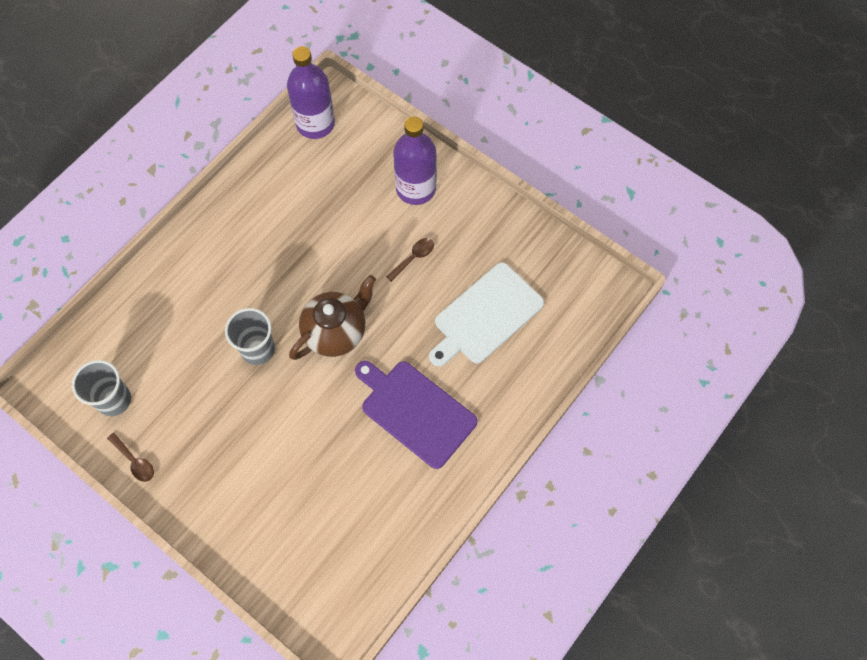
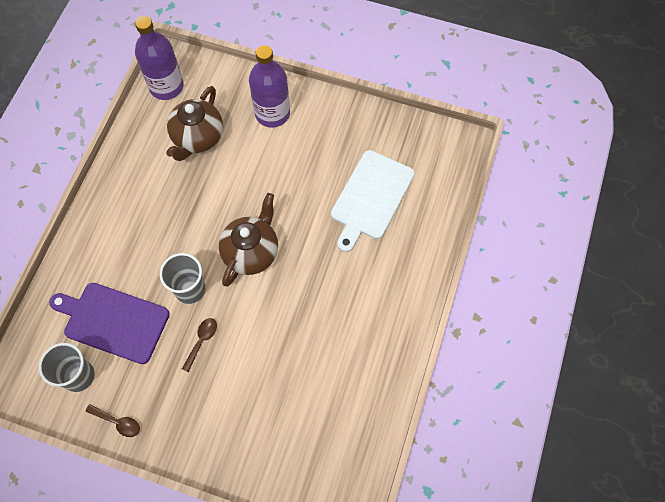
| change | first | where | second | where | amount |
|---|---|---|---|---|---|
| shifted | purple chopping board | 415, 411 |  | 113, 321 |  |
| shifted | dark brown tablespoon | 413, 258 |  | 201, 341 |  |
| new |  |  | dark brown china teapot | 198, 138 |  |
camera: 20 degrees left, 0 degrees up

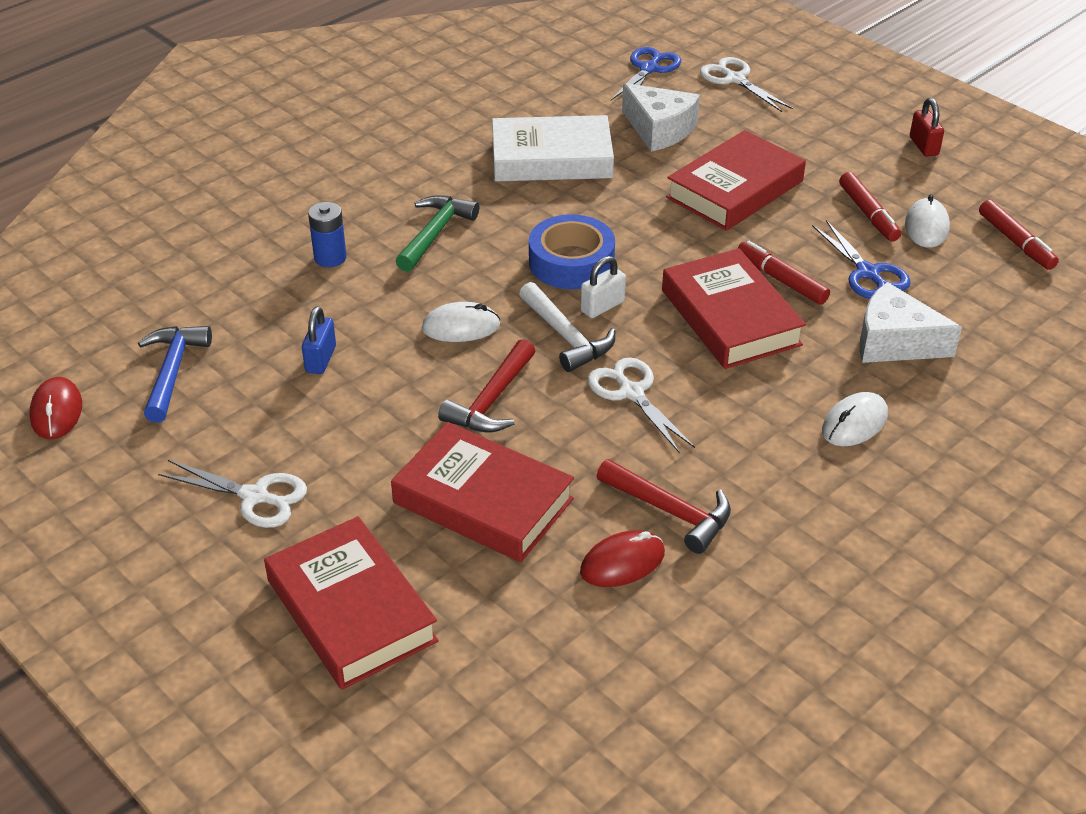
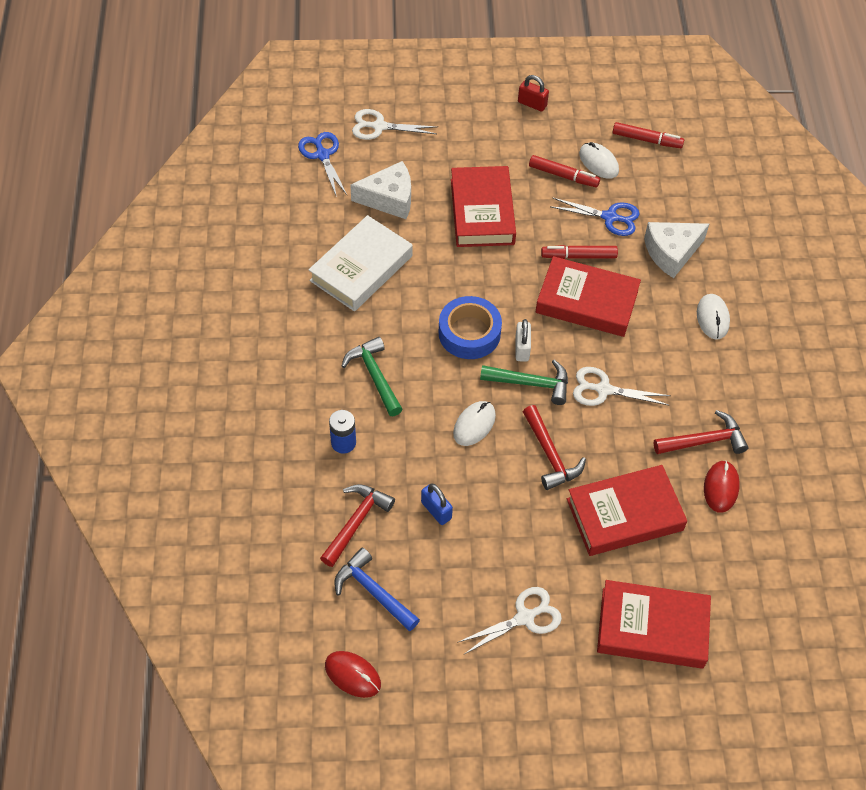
| change | first | where | second | where | amount |
|---|---|---|---|---|---|
| repainted | pure white carpenter's hammer | 566, 337 | leaf-green carpenter's hammer | 531, 383 |  |
| new |  |  | red carpenter's hammer | 356, 522 |  |
camera: 50 degrees left, 15 degrees up

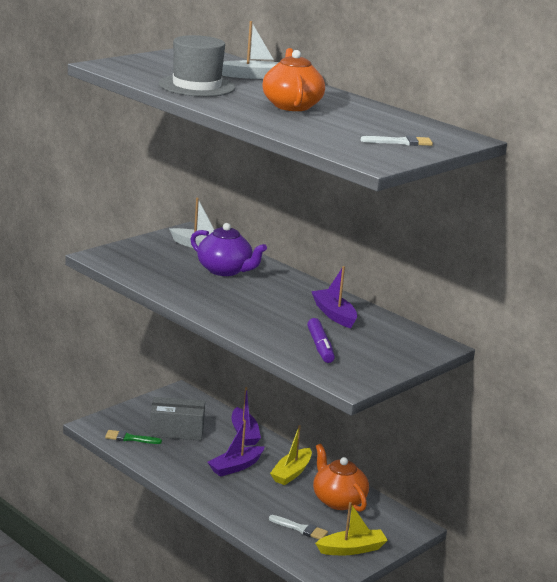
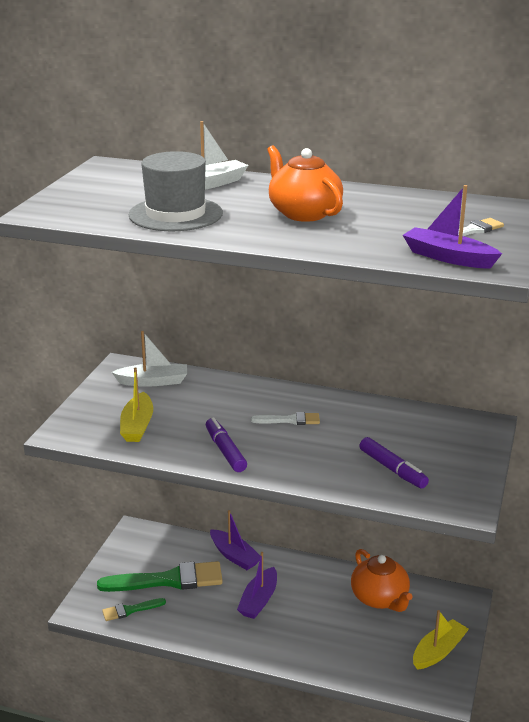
| change | first | where | second | where | amount |
|---|---|---|---|---|---|
| swapped | gray parcel | 176, 430 | leaf-green paintbrush | 168, 580 |  |
| gone | purple china teapot | 225, 270 |  |  |  |
| shifted | pure white paintbrush | 301, 529 |  | 290, 420 |  |
| shifted | golden toy boat | 291, 473 |  | 137, 426 |  |
| shifted | purple toy boat | 334, 315 |  | 448, 257 |  |
| rotated | orange china teapot | 338, 500 |  | 380, 598 | 150 degrees counterclockwise |
| new |  |  | purple marker pen | 225, 451 |  |
camera: 25 degrees left, 5 degrees up

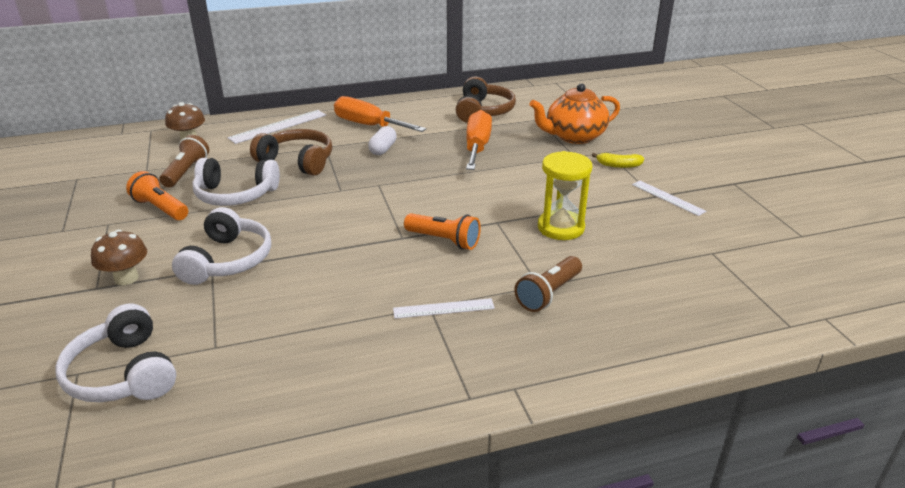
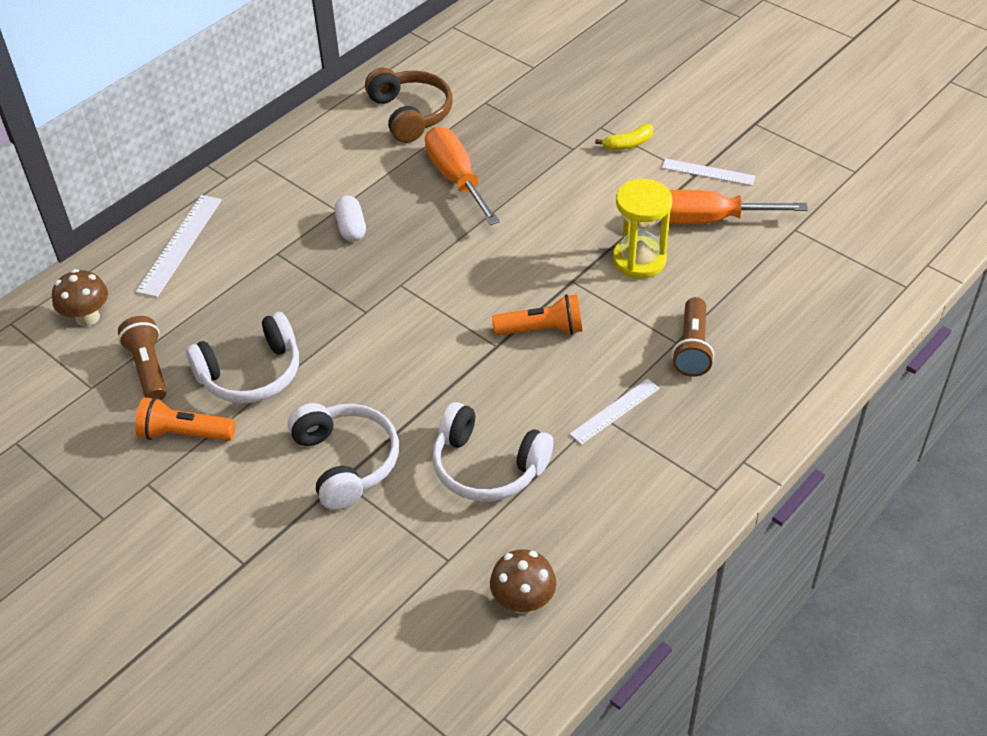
| change | first | where | second | where | amount |
|---|---|---|---|---|---|
| shifted | pure white headset | 123, 373 |  | 487, 466 |  |
| shifted | dark brown mushroom | 126, 278 |  | 523, 601 |  |
| gone | dark brown headset | 297, 161 |  |  |  |
| shifted | orange flat screwdriver | 369, 125 |  | 707, 220 |  |
| gone | orange china teapot | 574, 136 |  |  |  |
camera: 30 degrees left, 15 degrees up

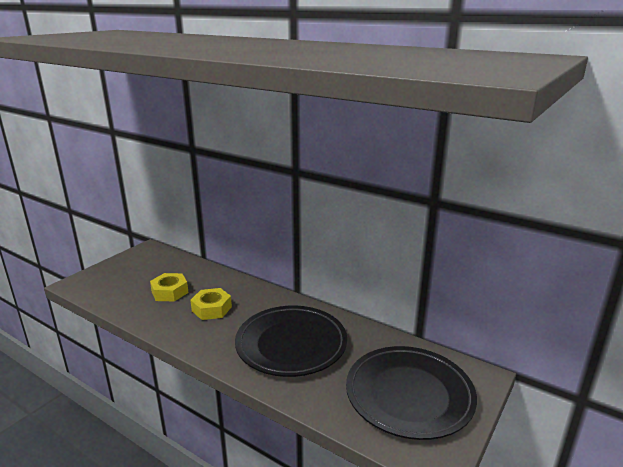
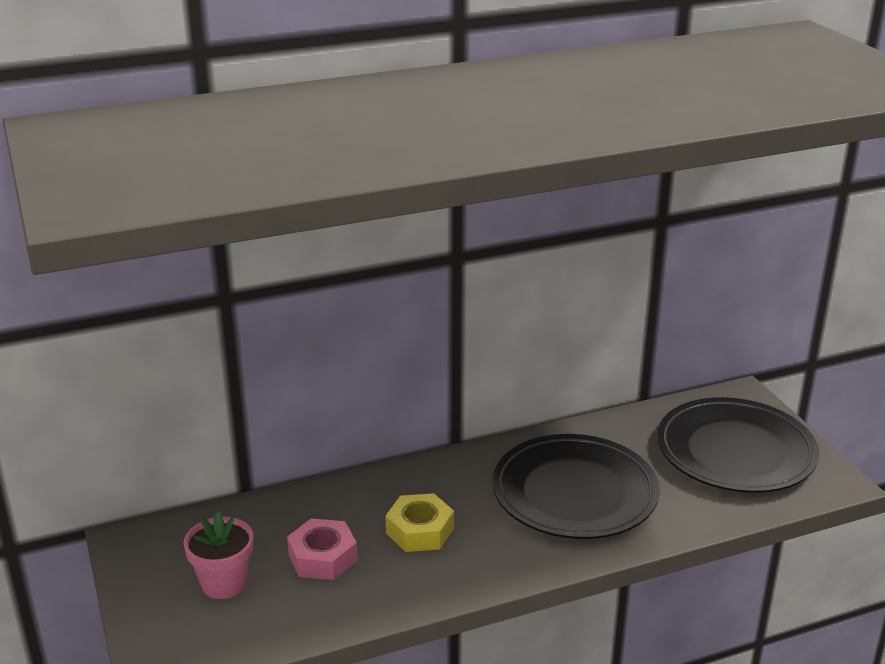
| change | first | where | second | where | amount |
|---|---|---|---|---|---|
| repainted | golden nut | 170, 292 | rose-pink nut | 323, 557 |  |
| new |  |  | rose-pink flower pot | 224, 583 |  |
camera: 55 degrees left, 5 degrees up

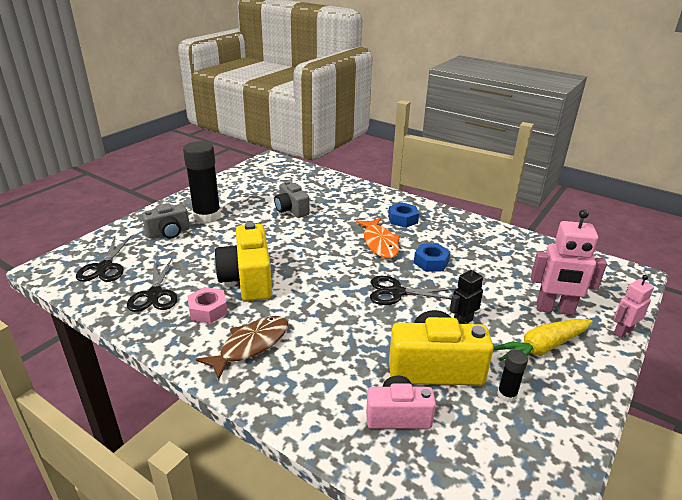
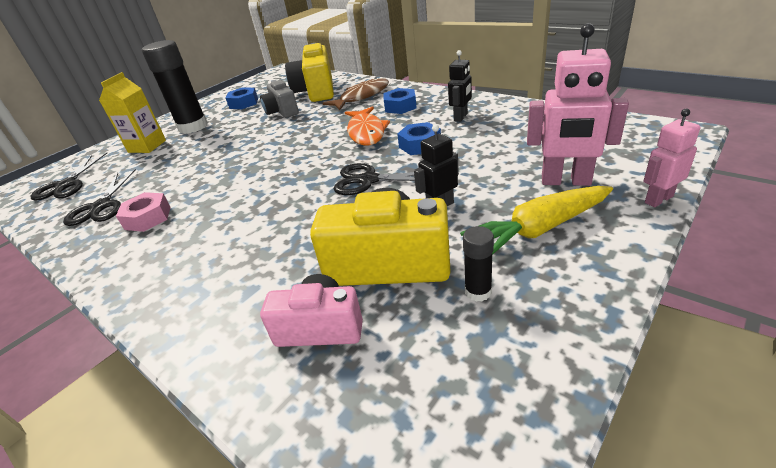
| change | first | where | second | where | amount |
|---|---|---|---|---|---|
| swapped | gray camera | 169, 233 | golden milk carton | 147, 146 |  |
| shifted | dark brown toy fish | 250, 345 |  | 362, 96 |  |
| shifted | golden camera | 248, 279 |  | 316, 91 |  |
| new |  |  | cobalt nut | 244, 103 |  |
| new |  |  | jet-black robot | 461, 117 |  |
camera: 10 degrees right, 5 degrees up

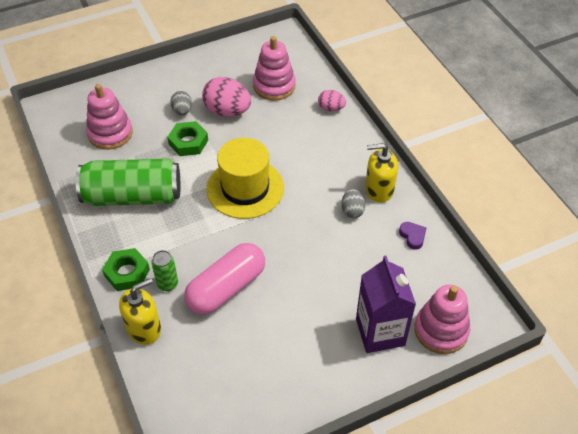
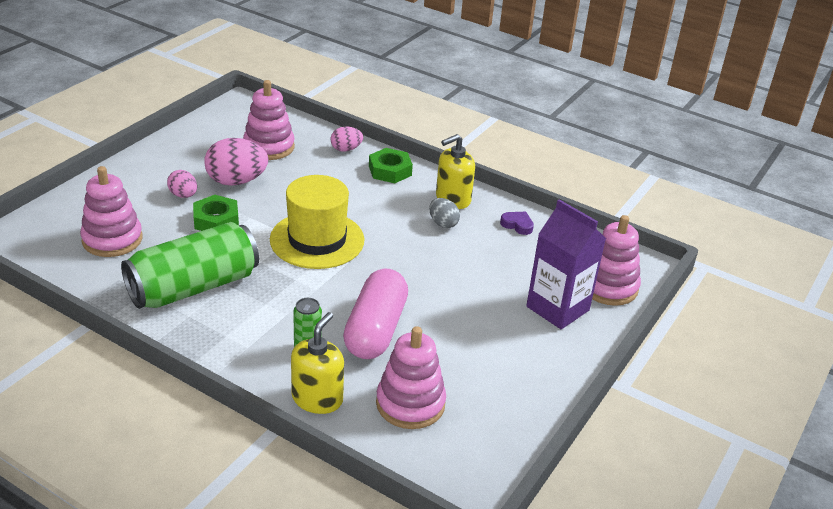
| change | first | where | second | where | amount |
|---|---|---|---|---|---|
| shifted | leaf-green nut | 127, 273 |  | 390, 170 |  |
| repainted | gray toy egg | 182, 111 | rose-pink toy egg | 183, 195 |  |
| new |  |  | rose-pink stacking rings | 410, 404 |  |
camera: 35 degrees left, 15 degrees down

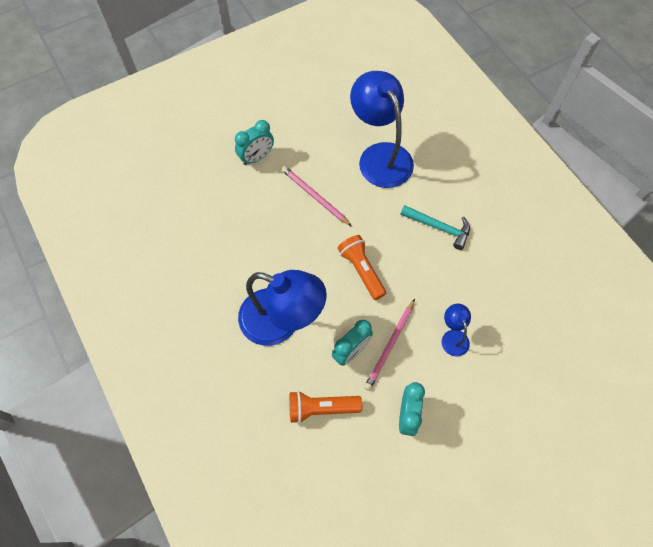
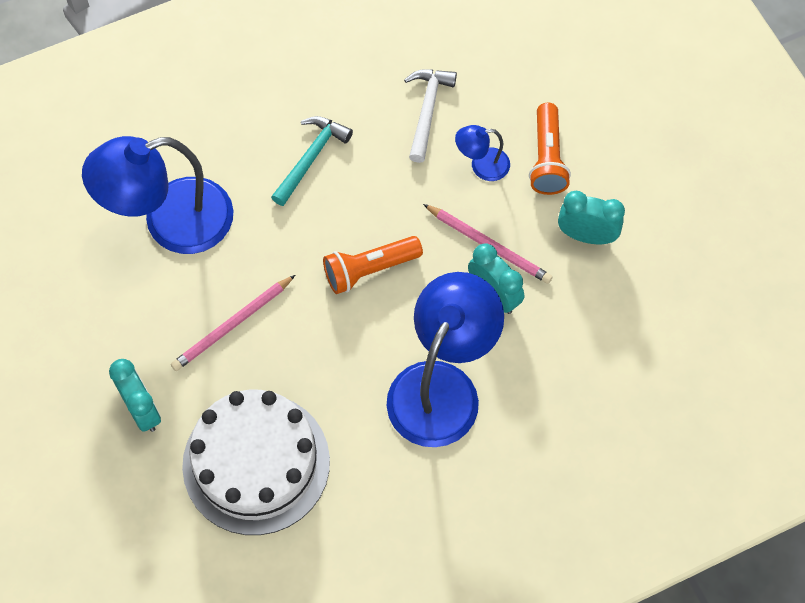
| change | first | where | second | where | amount |
|---|---|---|---|---|---|
| shifted | orange pocket torch | 321, 408 |  | 547, 158 |  |
| new |  |  | pure white gateau | 256, 463 |  |
| new |  |  | pure white carpenter's hammer | 427, 111 |  |
camera: 85 degrees left, 0 degrees up

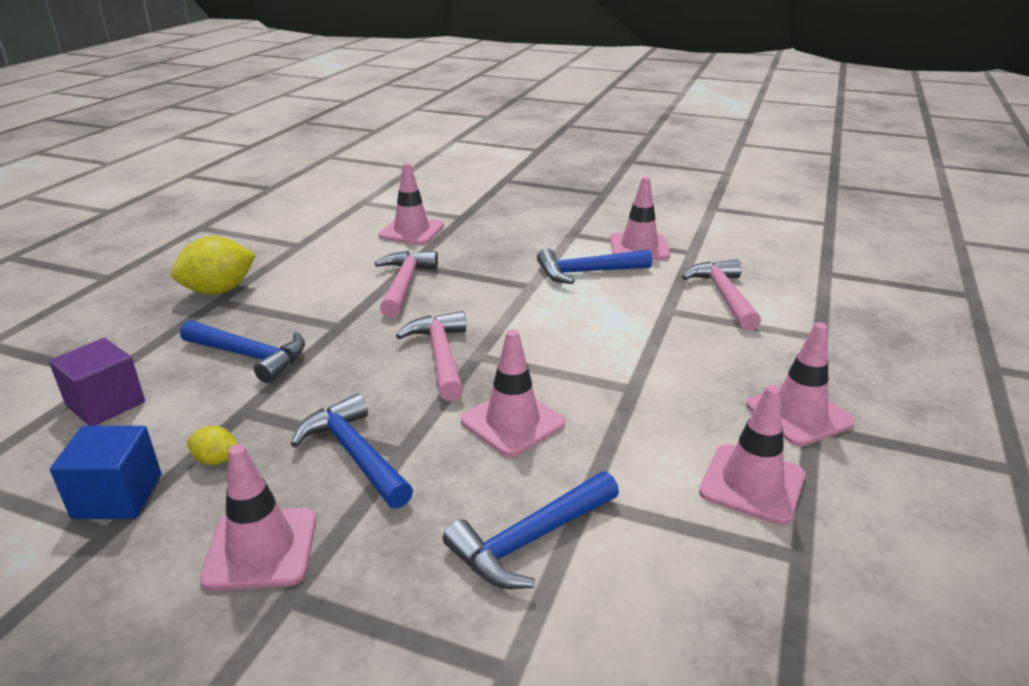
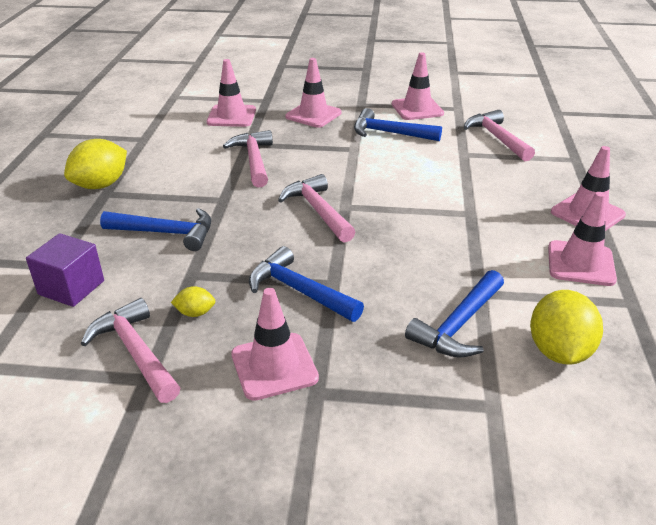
| change | first | where | second | where | amount |
|---|---|---|---|---|---|
| swapped | cobalt cube | 117, 496 | rose-pink carpenter's hammer | 135, 352 |  |
| shifted | rose-pink road cone | 512, 422 |  | 313, 115 |  |
| rotated | cobalt carpenter's hammer | 586, 272 |  | 389, 133 | 45 degrees clockwise |
| new |  |  | golden citrus fruit | 559, 351 |  |
camera: 15 degrees left, 5 degrees up

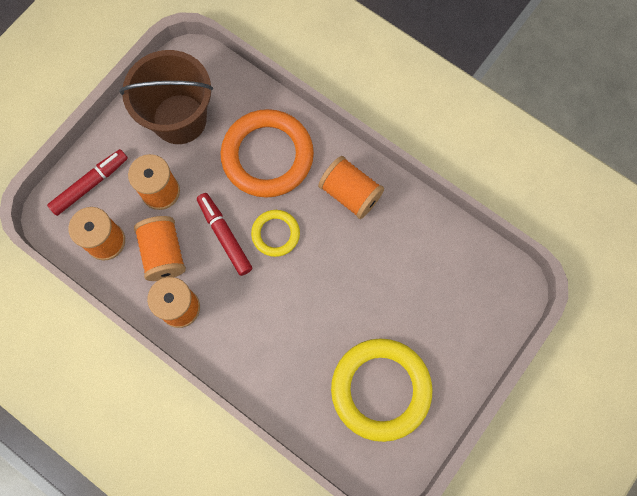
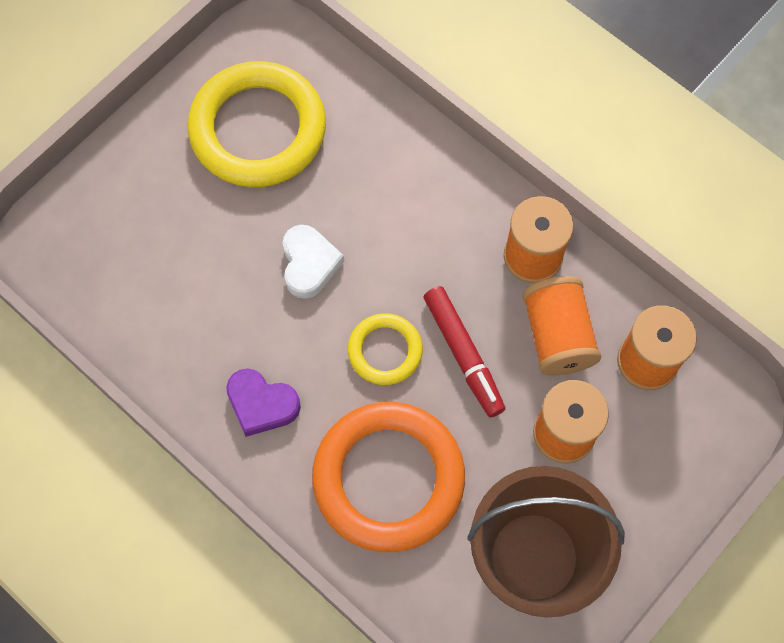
| change | first | where | second | where | amount |
|---|---|---|---|---|---|
| gone | red marker pen | 90, 184 |  |  |  |
| swapped | orange reel of thread | 350, 193 | purple love heart | 261, 404 |  |
| new |  |  | pure white love heart | 309, 264 |  |
camera: 175 degrees left, 5 degrees down

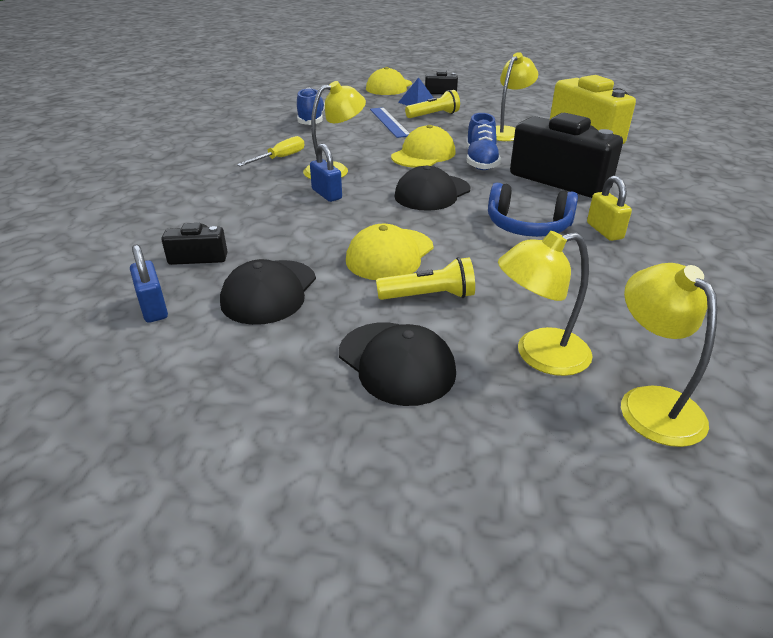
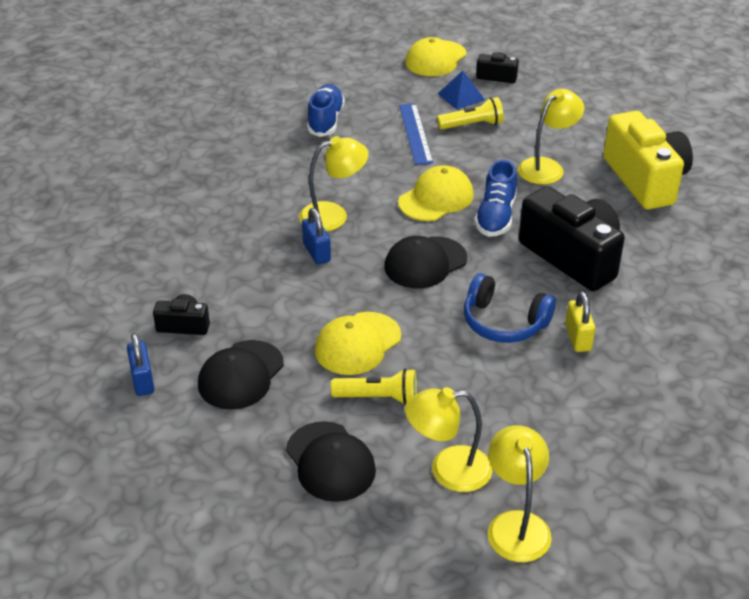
| change | first | where | second | where | amount |
|---|---|---|---|---|---|
| gone | golden flat screwdriver | 280, 158 |  |  |  |
camera: 10 degrees right, 5 degrees up

